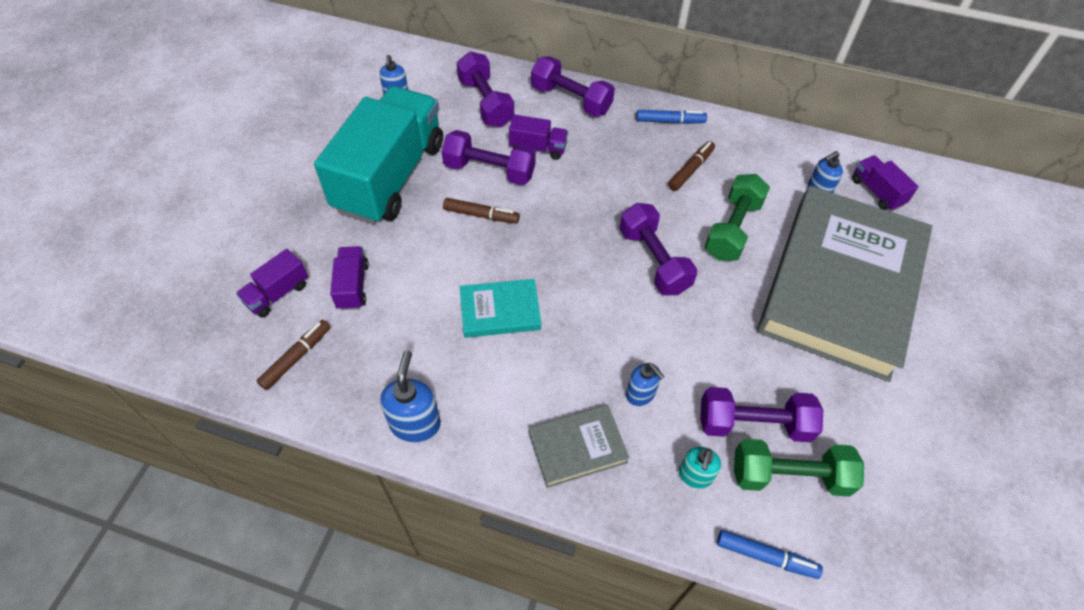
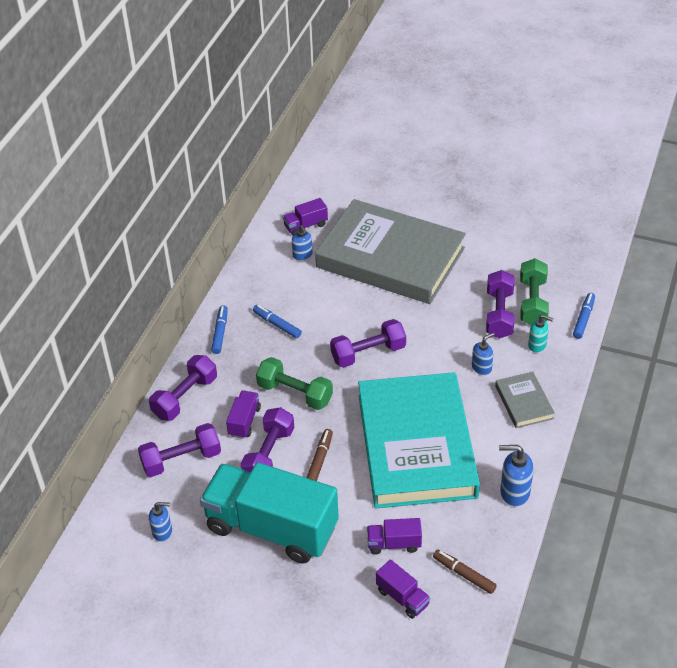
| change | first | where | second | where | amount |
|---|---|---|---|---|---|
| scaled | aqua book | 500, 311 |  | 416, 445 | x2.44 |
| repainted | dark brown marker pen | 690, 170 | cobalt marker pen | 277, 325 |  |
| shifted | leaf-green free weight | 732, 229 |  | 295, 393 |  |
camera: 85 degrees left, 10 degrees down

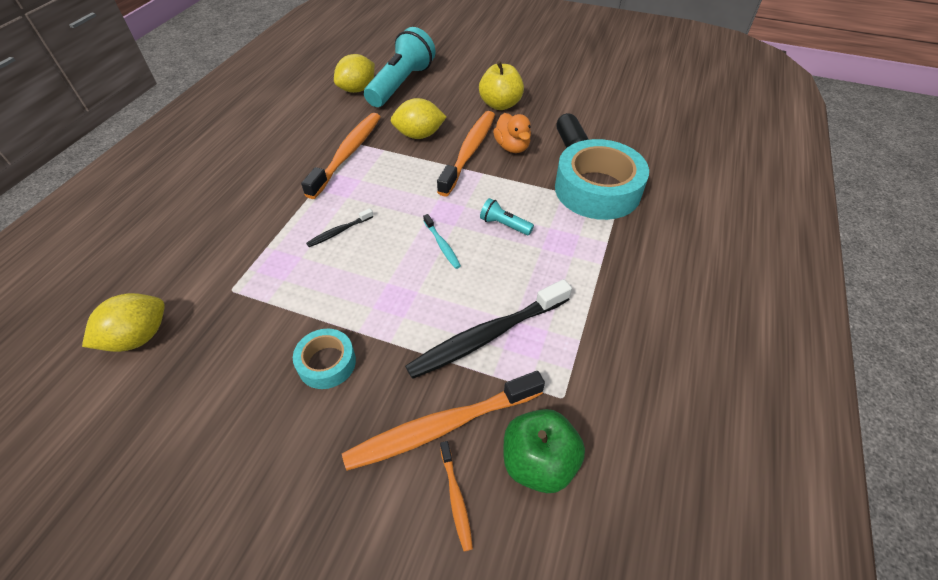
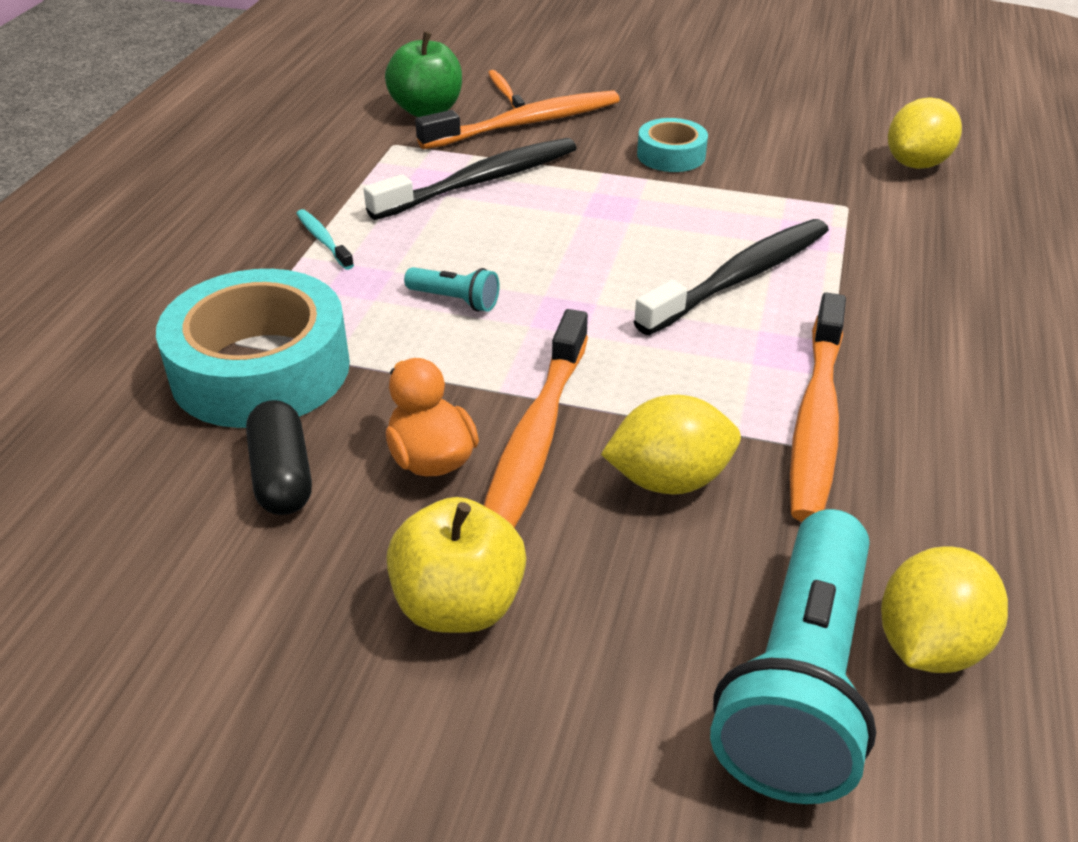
| change | first | where | second | where | amount |
|---|---|---|---|---|---|
| scaled | jet-black dental brush | 339, 232 |  | 739, 277 | x2.16 |
| shifted | aqua dental brush | 442, 245 |  | 323, 240 |  |
camera: 175 degrees right, 10 degrees down

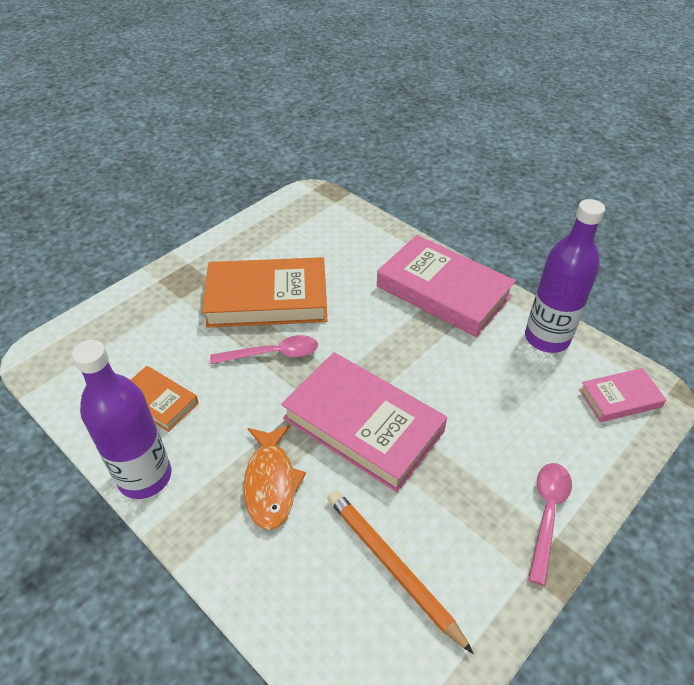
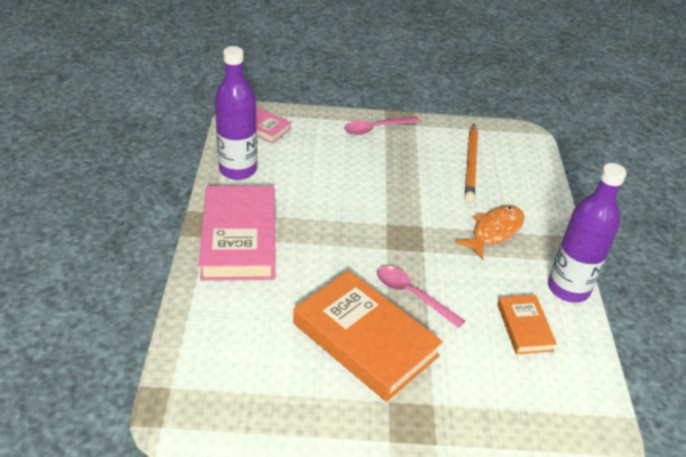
| change | first | where | second | where | amount |
|---|---|---|---|---|---|
| gone | rose-pink book | 363, 425 |  |  |  |
camera: 135 degrees left, 5 degrees down

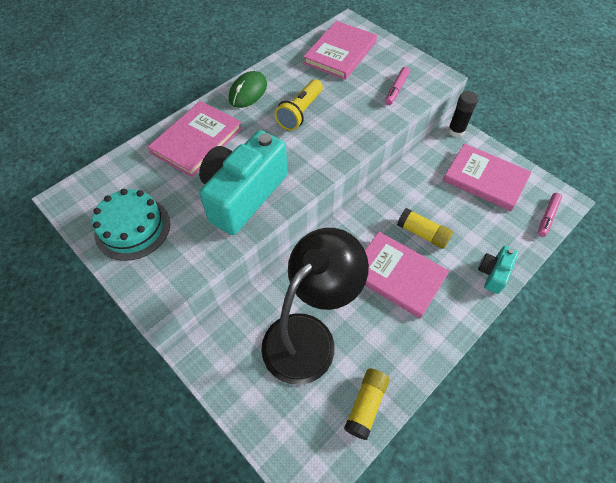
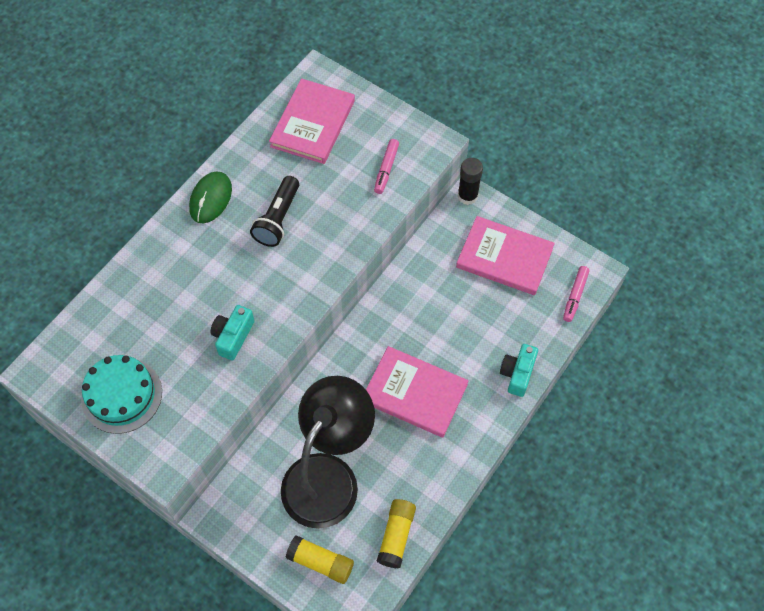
| change | first | where | second | where | amount |
|---|---|---|---|---|---|
| gone | rose-pink book | 197, 140 |  |  |  |
| scaled | aqua camera | 243, 195 |  | 233, 336 | x0.48 |
| repainted | golden pocket torch | 300, 112 | jet-black pocket torch | 278, 219 |  |
| shifted | golden glue stick | 422, 233 |  | 320, 562 |  |
camera: 10 degrees left, 5 degrees up

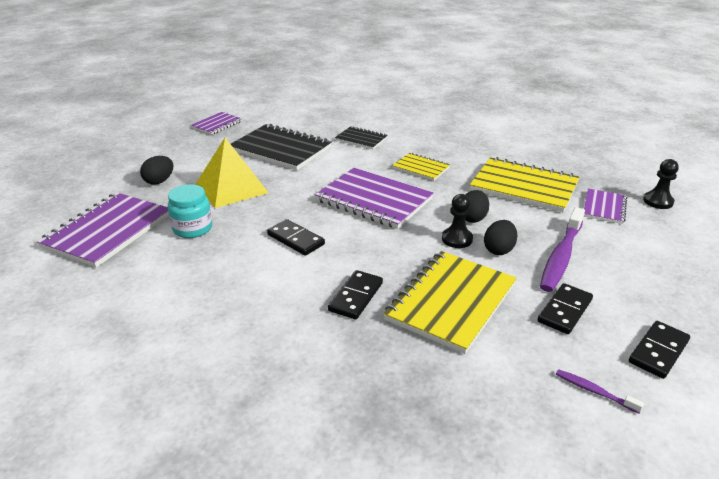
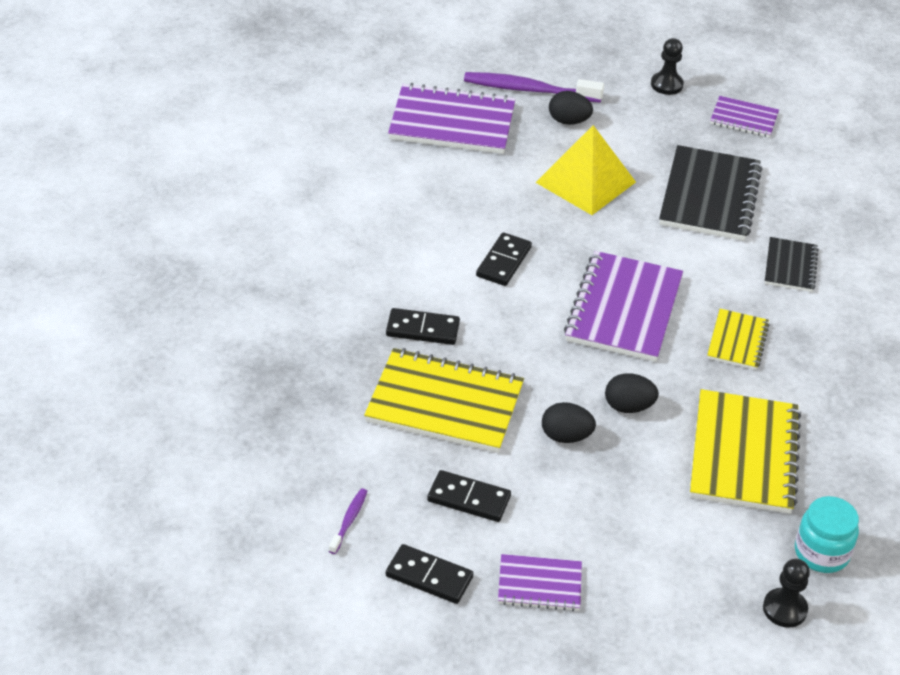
| change | first | where | second | where | amount |
|---|---|---|---|---|---|
| shifted | aqua jar | 192, 228 |  | 821, 553 |  |
| shifted | jet-black pawn | 457, 239 |  | 666, 85 |  |
| shifted | purple dental brush | 561, 256 |  | 528, 90 |  |
| shifted | purple notebook | 604, 207 |  | 539, 585 |  |
camera: 70 degrees right, 10 degrees up

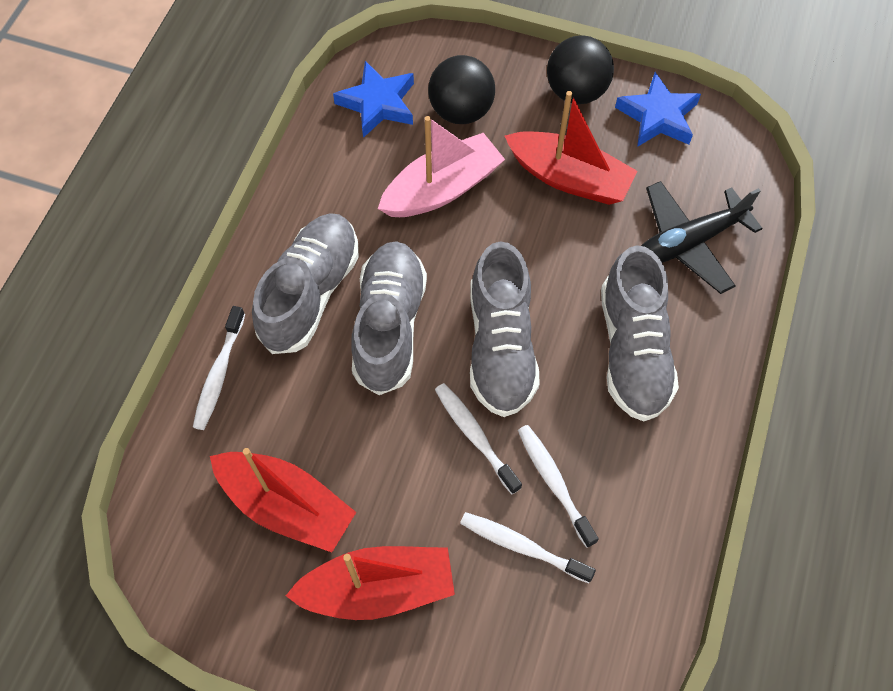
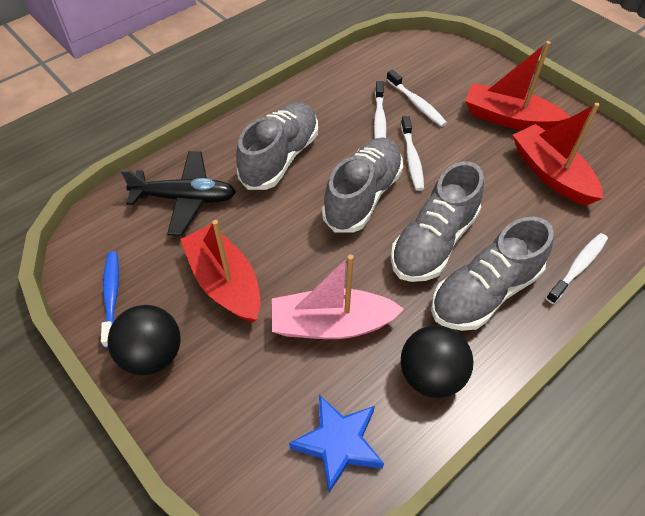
| change | first | where | second | where | amount |
|---|---|---|---|---|---|
| shifted | jet-black play ball | 461, 111 |  | 431, 375 |  |
| swapped | cobalt five-pointed star | 658, 116 | cobalt dental brush | 112, 296 |  |
camera: 150 degrees left, 10 degrees down

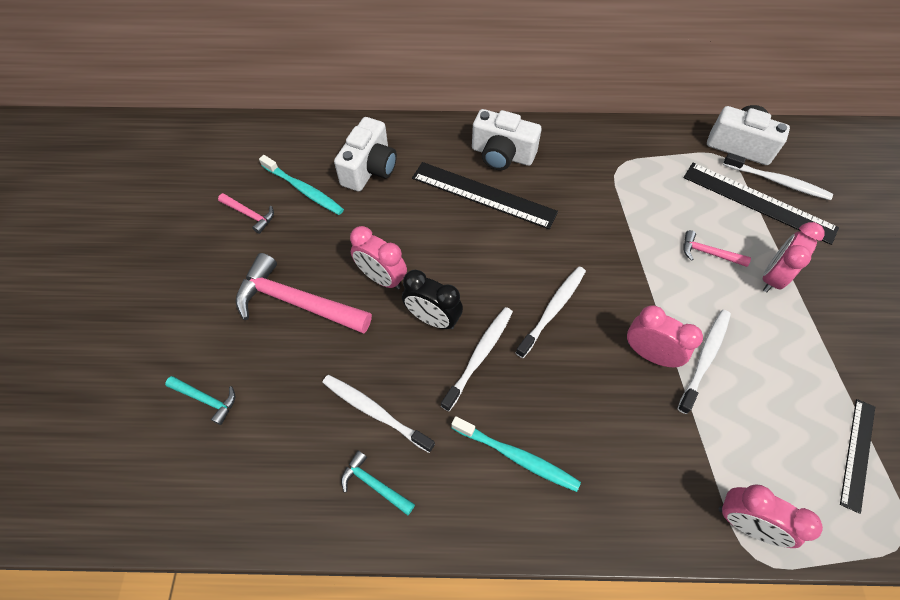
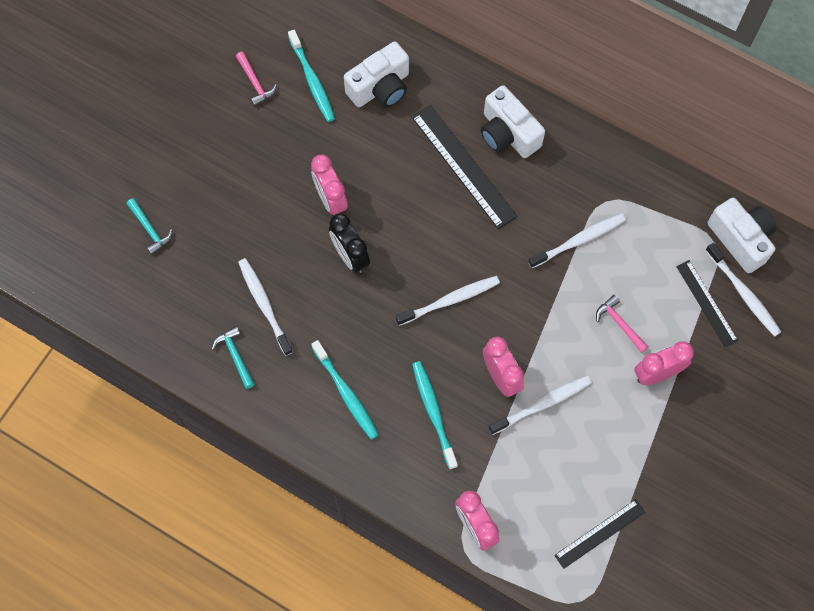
| change | first | where | second | where | amount |
|---|---|---|---|---|---|
| gone | rose-pink carpenter's hammer | 296, 302 |  |  |  |
| shifted | pure white dental brush | 479, 355 |  | 579, 240 |  |
| scaled | jet-black measuring stick | 758, 202 |  | 706, 303 | x0.62 |
| new |  |  | aqua dental brush | 433, 412 |  |
camera: 30 degrees right, 10 degrees up

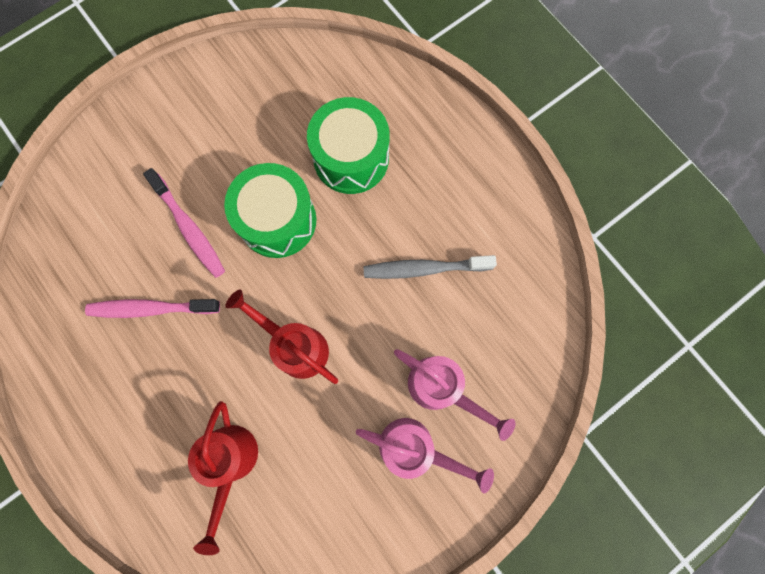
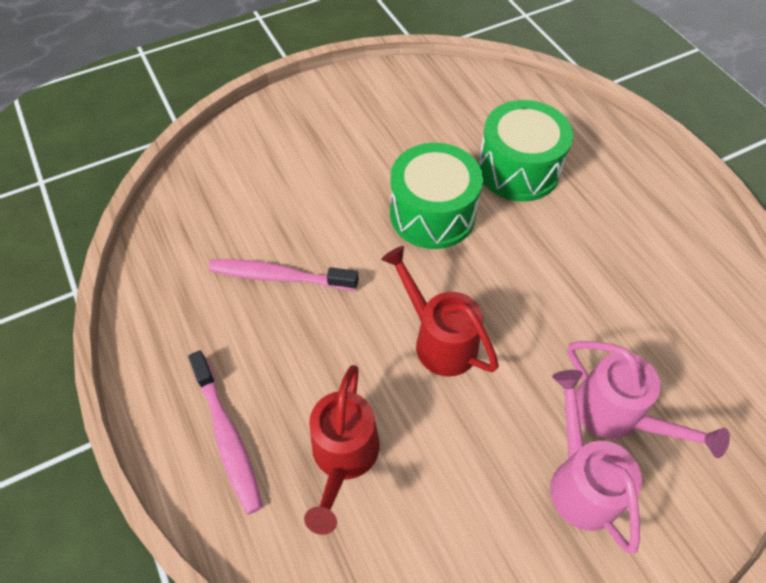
| change | first | where | second | where | amount |
|---|---|---|---|---|---|
| shifted | rose-pink dental brush | 189, 228 |  | 227, 437 |  |
| rotated | rose-pink sprinkling can | 414, 448 |  | 580, 481 | 135 degrees counterclockwise |
| gone | gray dental brush | 424, 269 |  |  |  |
camera: 10 degrees right, 20 degrees down

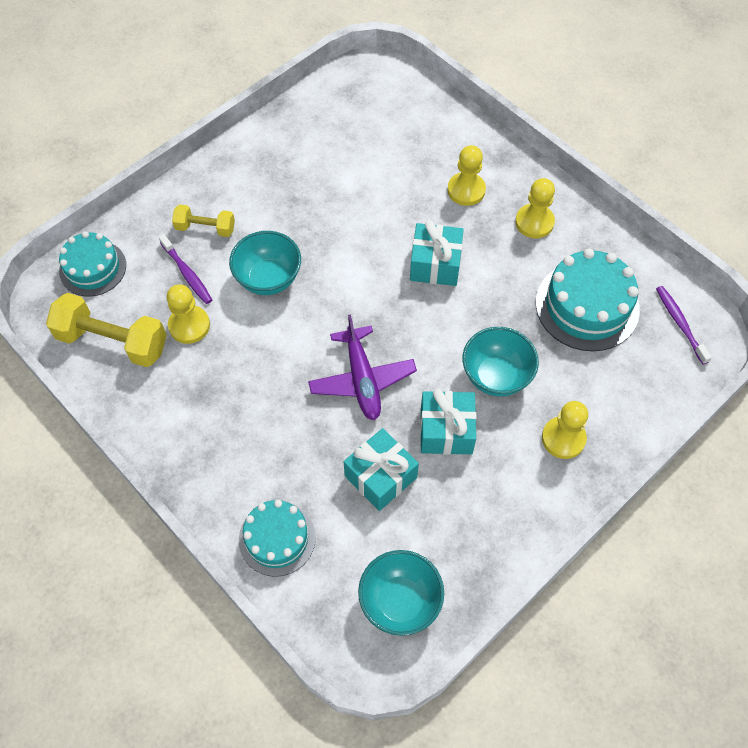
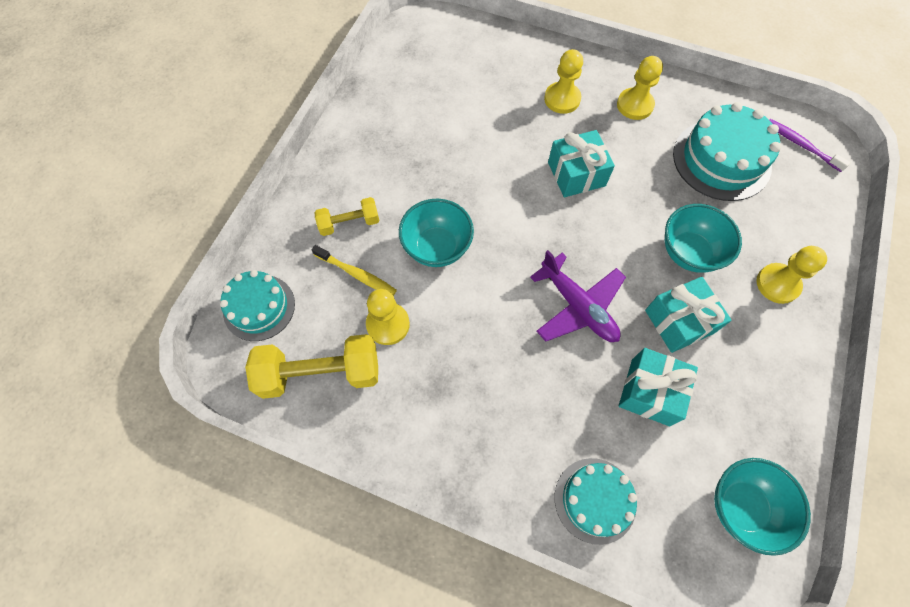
| change | first | where | second | where | amount |
|---|---|---|---|---|---|
| repainted | purple dental brush | 187, 273 | golden dental brush | 357, 274 |  |
camera: 25 degrees left, 5 degrees up

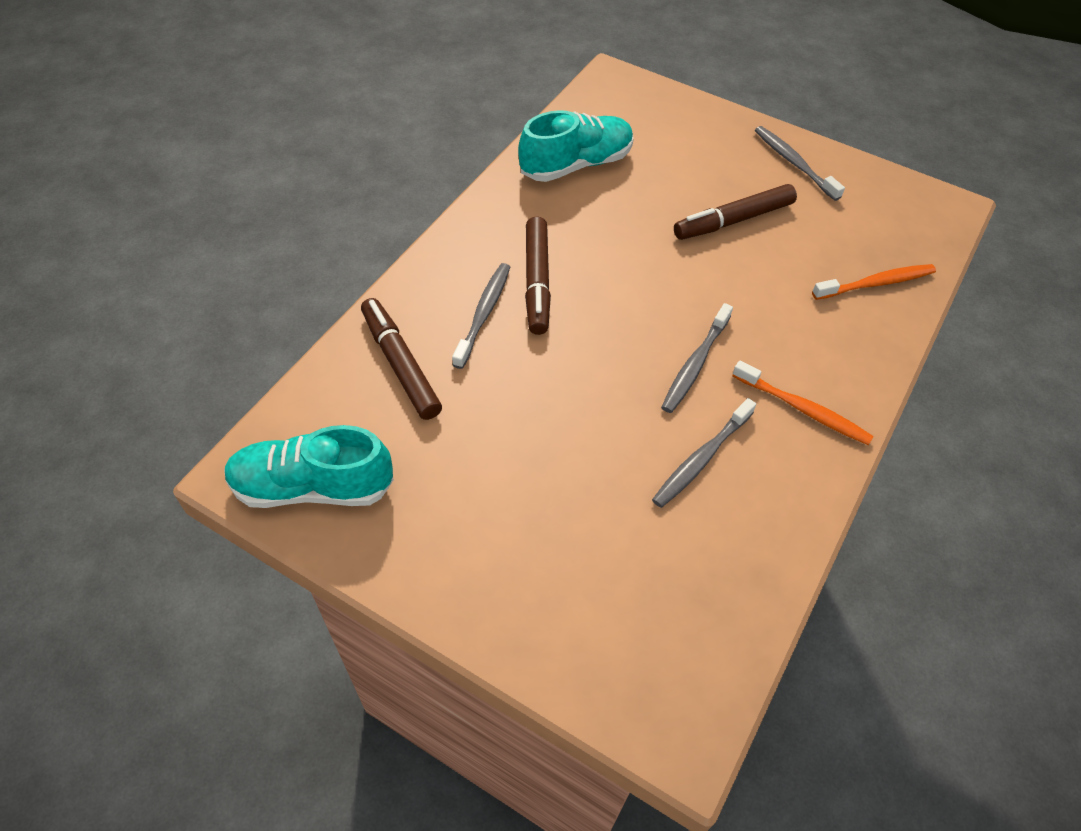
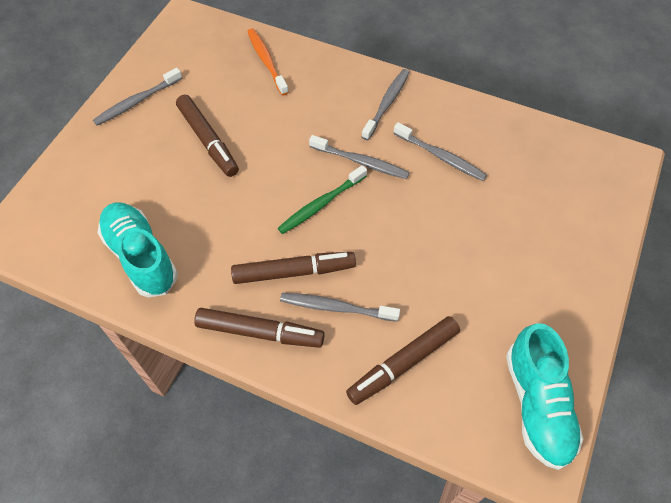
| change | first | where | second | where | amount |
|---|---|---|---|---|---|
| repainted | orange dental brush | 802, 409 | gray dental brush | 386, 104 |  |
| new |  |  | dark brown marker pen | 260, 332 |  |
| new |  |  | leaf-green dental brush | 321, 204 |  |
camera: 95 degrees left, 5 degrees up

